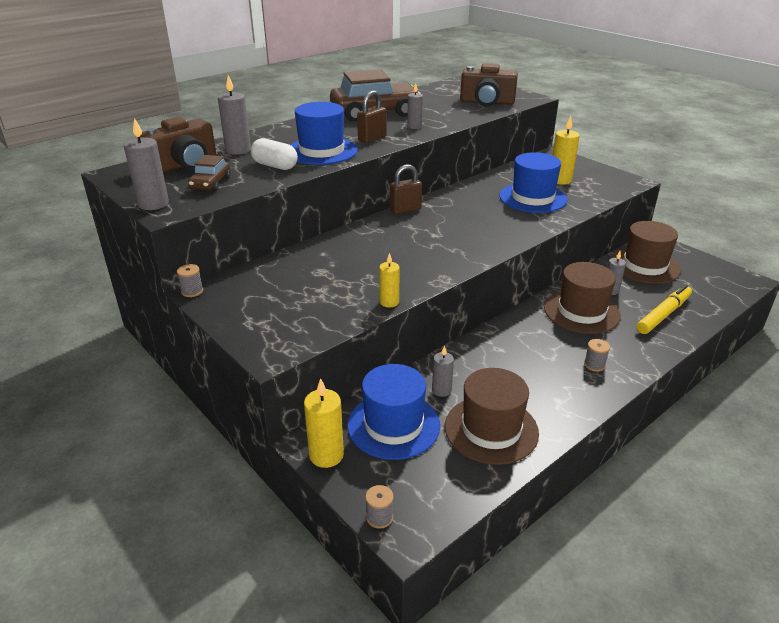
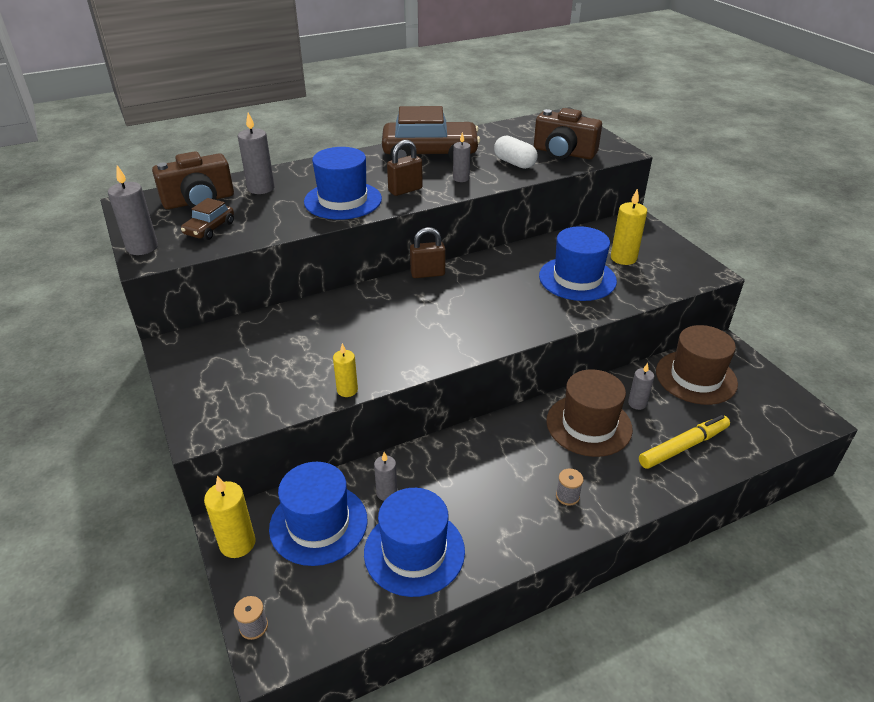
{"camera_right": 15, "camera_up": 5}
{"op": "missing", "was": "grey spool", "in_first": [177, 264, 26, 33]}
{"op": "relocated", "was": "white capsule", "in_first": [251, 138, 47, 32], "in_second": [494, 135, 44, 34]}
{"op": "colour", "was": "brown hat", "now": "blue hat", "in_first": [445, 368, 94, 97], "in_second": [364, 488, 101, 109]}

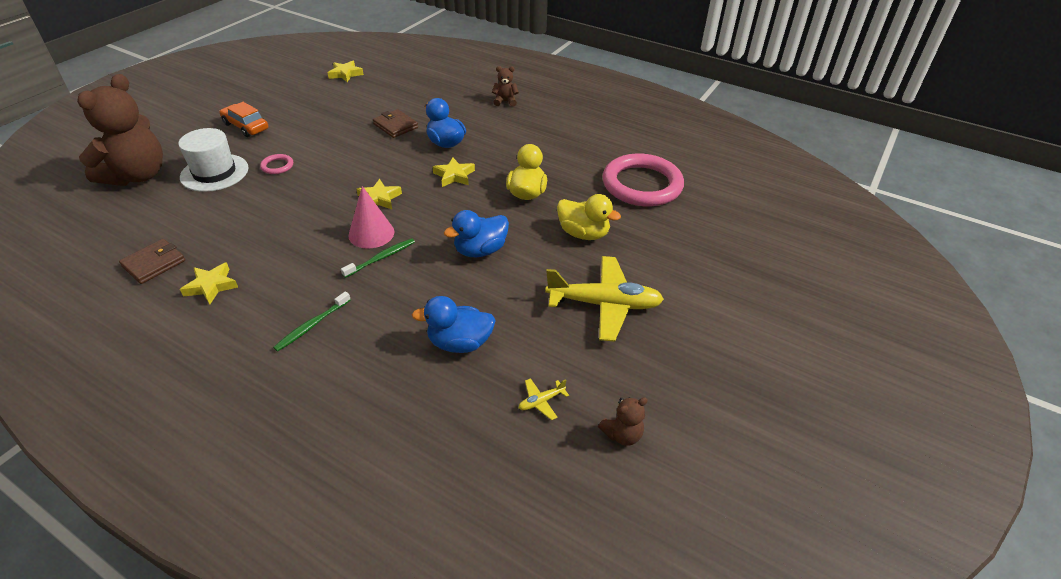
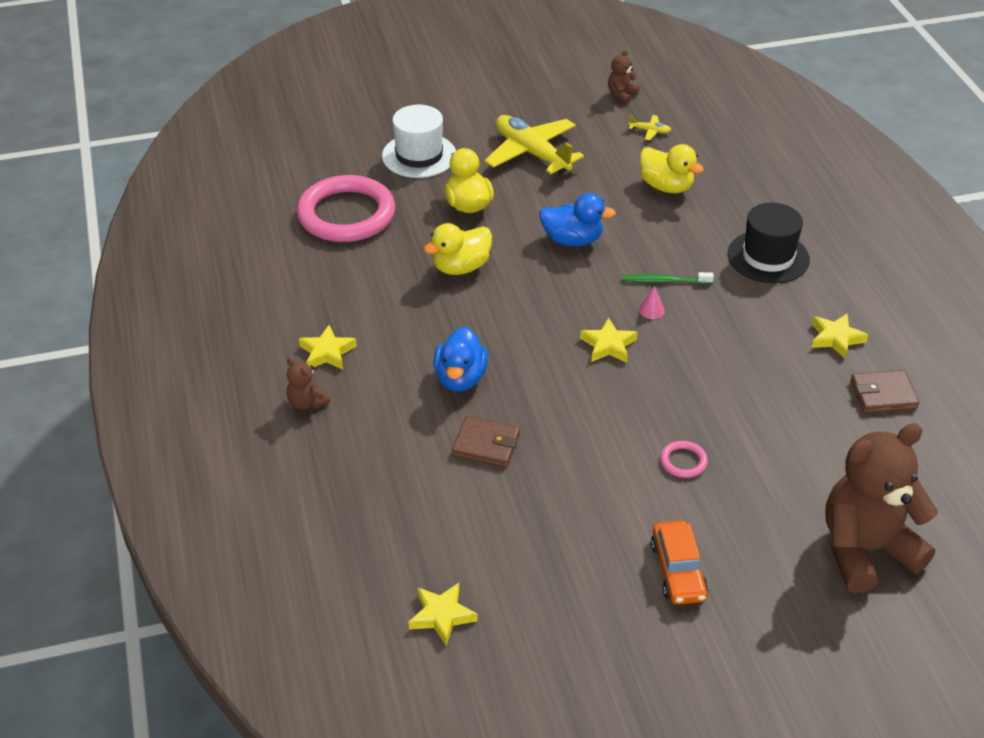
{"camera_right": -135, "camera_up": 0}
{"op": "relocated", "was": "white hat", "in_first": [178, 128, 70, 64], "in_second": [382, 105, 74, 73]}
{"op": "exchanged", "was": "green toothbrush", "now": "black hat", "in_first": [273, 291, 78, 61], "in_second": [728, 203, 82, 80]}
{"op": "size", "was": "pink cone", "in_first": [348, 186, 46, 63], "in_second": [639, 286, 26, 33], "ratio": 0.48}
{"op": "spun", "was": "brown wallet", "in_first": [373, 109, 45, 29], "in_second": [452, 416, 68, 51], "clockwise": -75}
{"op": "colour", "was": "blue duck", "now": "yellow duck", "in_first": [412, 296, 84, 57], "in_second": [640, 144, 64, 49]}
{"op": "relocated", "was": "yellow star", "in_first": [433, 157, 42, 30], "in_second": [299, 325, 58, 45]}
{"op": "spun", "was": "brown teddy bear", "in_first": [598, 397, 50, 49], "in_second": [608, 50, 32, 54], "clockwise": -75}

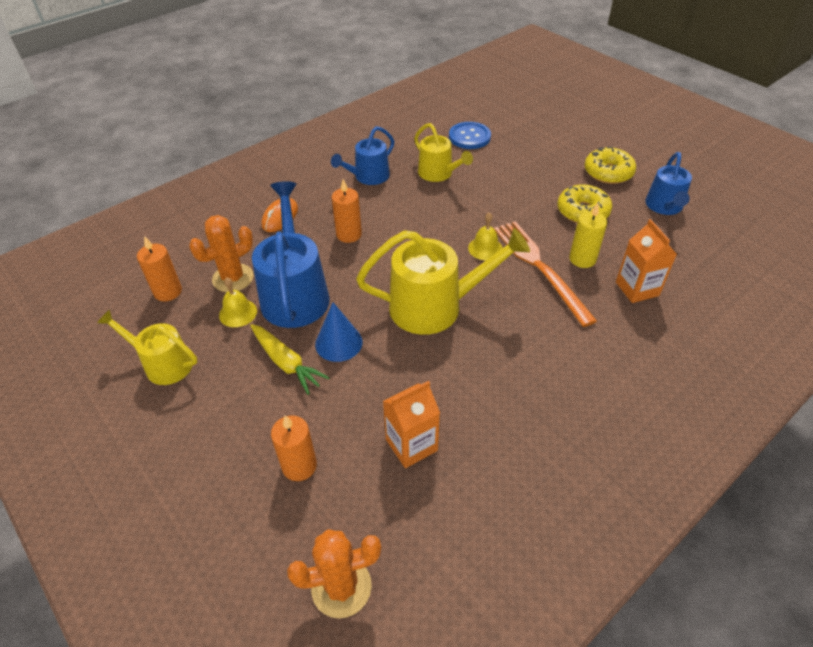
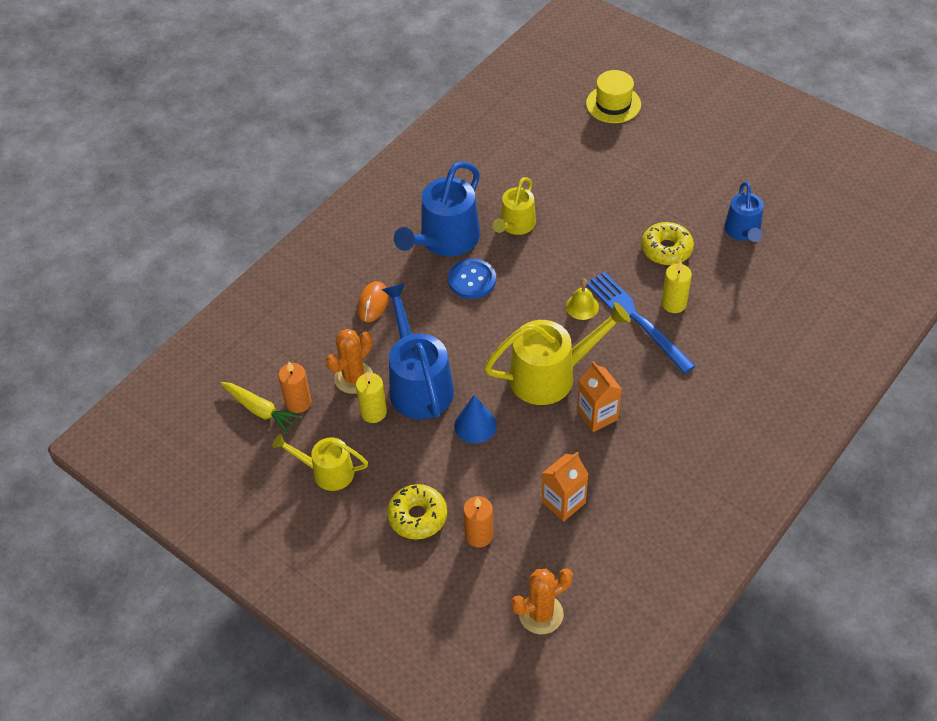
{"camera_right": -10, "camera_up": 5}
{"op": "exchanged", "was": "yellow bell", "now": "yellow candle", "in_first": [219, 278, 38, 49], "in_second": [356, 371, 31, 52]}
{"op": "relocated", "was": "yellow carrot", "in_first": [250, 324, 80, 71], "in_second": [221, 382, 81, 52]}
{"op": "size", "was": "blue watering can", "in_first": [331, 126, 64, 59], "in_second": [394, 161, 86, 96], "ratio": 1.65}
{"op": "missing", "was": "orange candle", "in_first": [331, 179, 31, 64]}
{"op": "spun", "was": "yellow watering can", "in_first": [414, 123, 59, 59], "in_second": [493, 177, 43, 58], "clockwise": 75}
{"op": "relocated", "was": "blue button", "in_first": [449, 122, 42, 27], "in_second": [448, 259, 48, 40]}
{"op": "colour", "was": "orange fork", "now": "blue fork", "in_first": [494, 221, 103, 106], "in_second": [587, 272, 108, 102]}
{"op": "relocated", "was": "yellow donut", "in_first": [585, 147, 51, 37], "in_second": [387, 484, 60, 56]}
{"op": "relocated", "was": "orange carton", "in_first": [616, 219, 61, 84], "in_second": [577, 361, 45, 71]}
{"op": "appeared", "now": "yellow hat", "in_second": [586, 70, 55, 53]}

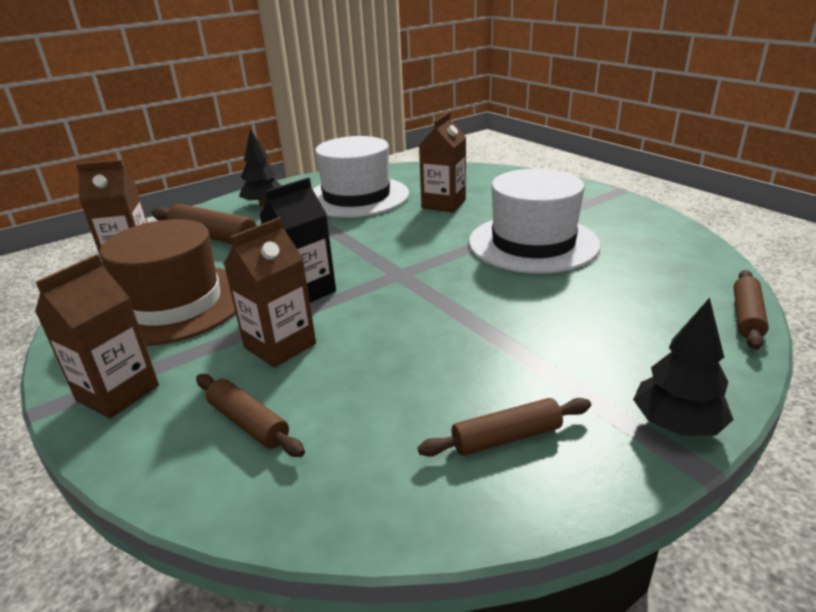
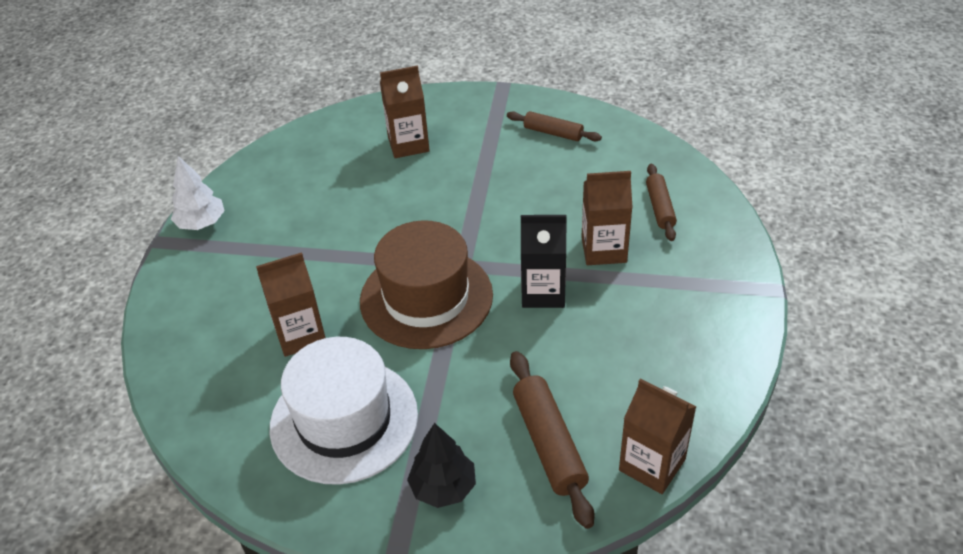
{"camera_right": -135, "camera_up": 15}
{"op": "relocated", "was": "brown carton", "in_first": [35, 254, 124, 165], "in_second": [380, 65, 50, 93]}
{"op": "relocated", "was": "brown hat", "in_first": [100, 219, 136, 127], "in_second": [360, 220, 133, 129]}
{"op": "missing", "was": "white hat", "in_first": [469, 168, 131, 106]}
{"op": "missing", "was": "black tree", "in_first": [633, 298, 100, 138]}
{"op": "missing", "was": "brown rolling pin", "in_first": [734, 270, 35, 80]}
{"op": "appeared", "now": "white tree", "in_second": [171, 156, 54, 74]}

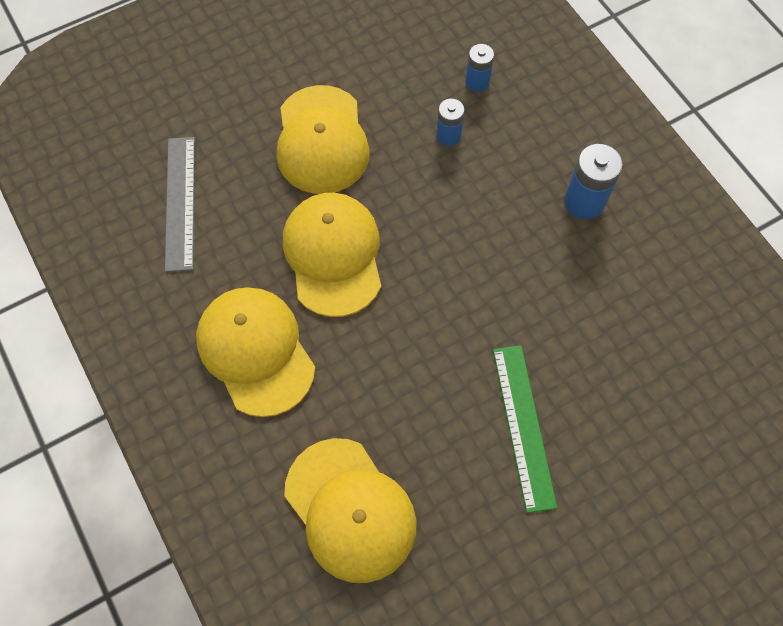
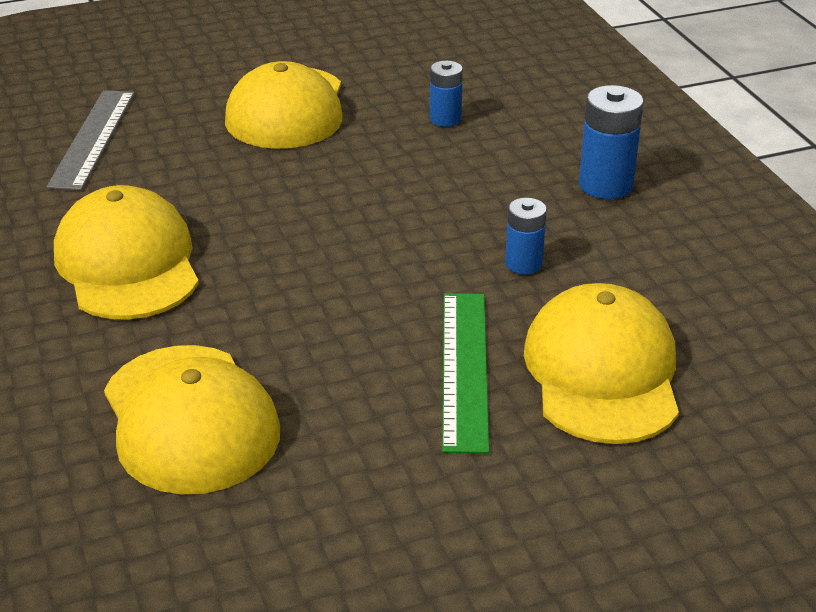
{"camera_right": 10, "camera_up": -30}
{"op": "relocated", "was": "yellow cap", "in_first": [283, 193, 98, 124], "in_second": [524, 283, 155, 161]}
{"op": "relocated", "was": "blue battery", "in_first": [466, 44, 28, 48], "in_second": [505, 198, 42, 76]}

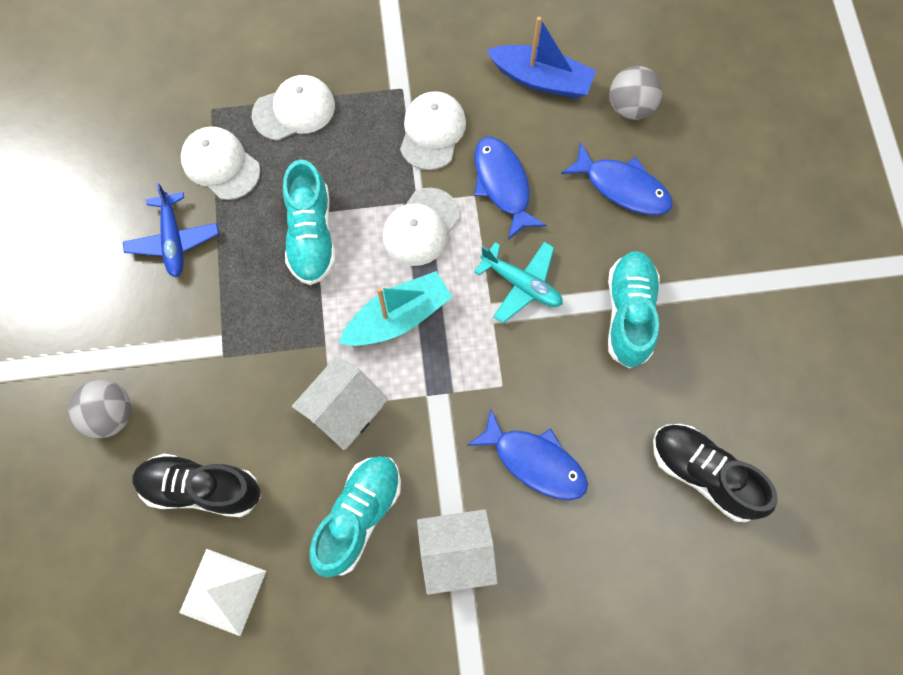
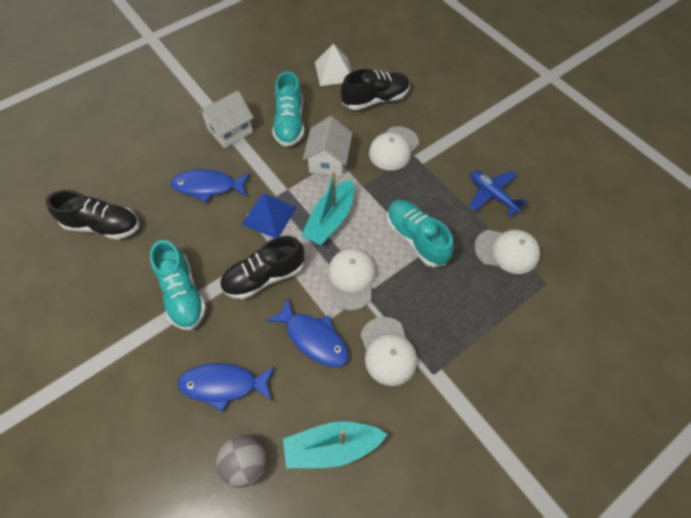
{"camera_right": 150, "camera_up": -10}
{"op": "missing", "was": "grey ball", "in_first": [69, 380, 63, 58]}
{"op": "relocated", "was": "white cap", "in_first": [252, 75, 83, 66], "in_second": [369, 126, 50, 44]}
{"op": "exchanged", "was": "turquoise plane", "now": "black shoe", "in_first": [474, 242, 89, 81], "in_second": [220, 236, 85, 63]}
{"op": "colour", "was": "blue boat", "now": "turquoise boat", "in_first": [487, 17, 109, 81], "in_second": [283, 422, 104, 46]}
{"op": "appeared", "now": "blue pyramid", "in_second": [241, 193, 56, 45]}

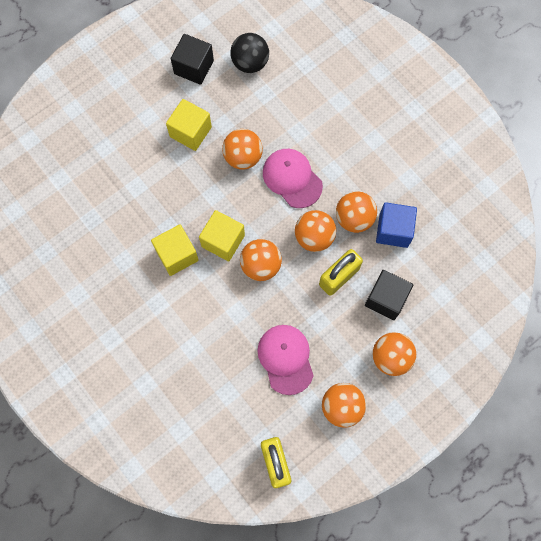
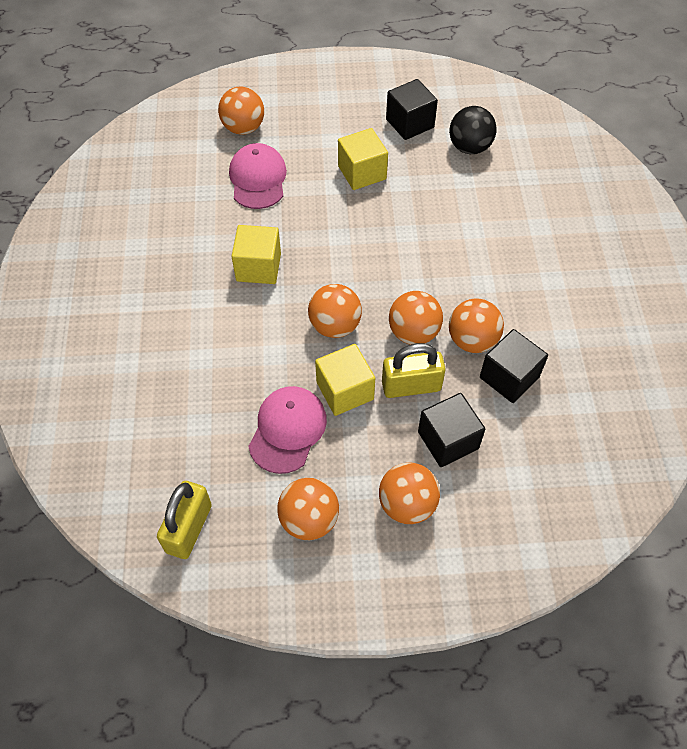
{"camera_right": 35, "camera_up": -15}
{"op": "relocated", "was": "yellow cube", "in_first": [199, 210, 46, 51], "in_second": [315, 344, 60, 72]}
{"op": "relocated", "was": "orange ball", "in_first": [222, 129, 41, 41], "in_second": [218, 86, 46, 49]}
{"op": "relocated", "was": "pink cap", "in_first": [263, 149, 60, 59], "in_second": [229, 143, 58, 66]}
{"op": "colour", "was": "blue cube", "now": "black cube", "in_first": [376, 202, 41, 46], "in_second": [480, 329, 68, 74]}

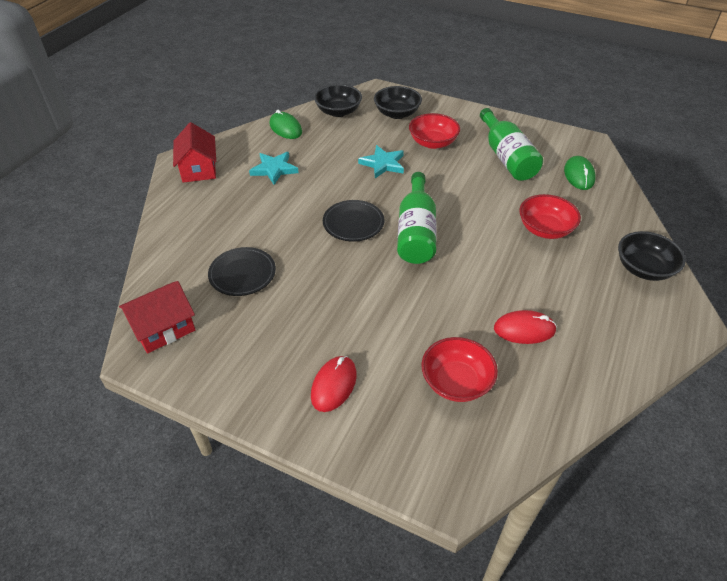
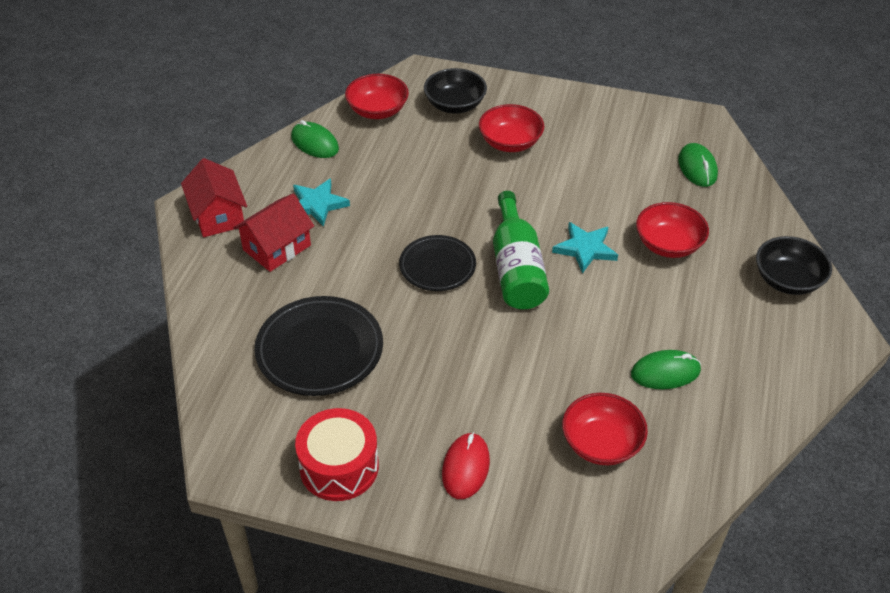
{"camera_right": -10, "camera_up": 0}
{"op": "relocated", "was": "red house", "in_first": [119, 281, 76, 72], "in_second": [233, 194, 81, 78]}
{"op": "size", "was": "black plate", "in_first": [208, 247, 68, 49], "in_second": [255, 296, 128, 100], "ratio": 1.55}
{"op": "colour", "was": "black bowl", "now": "red bowl", "in_first": [314, 84, 48, 33], "in_second": [345, 74, 64, 45]}
{"op": "relocated", "was": "turquoise star", "in_first": [358, 145, 46, 33], "in_second": [552, 222, 66, 51]}
{"op": "missing", "was": "green bottle", "in_first": [480, 108, 63, 73]}
{"op": "colour", "was": "red mouse", "now": "green mouse", "in_first": [494, 310, 63, 34], "in_second": [631, 350, 70, 39]}
{"op": "appeared", "now": "red drum", "in_second": [295, 408, 84, 93]}

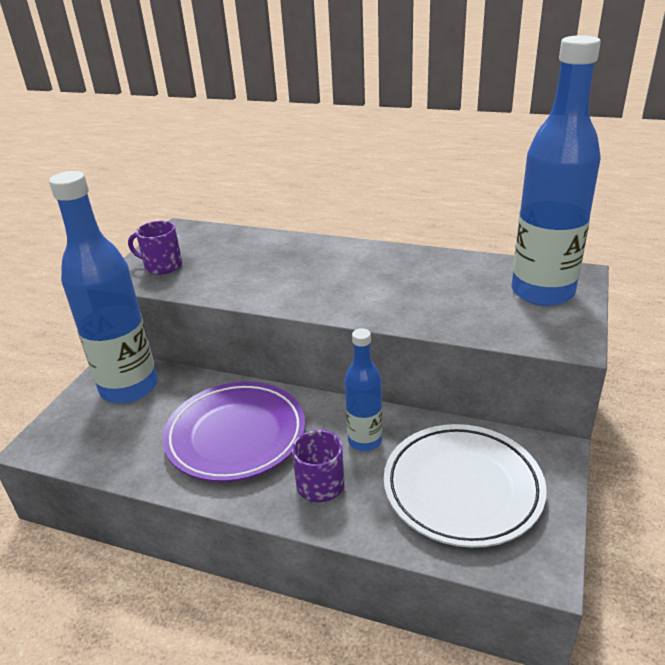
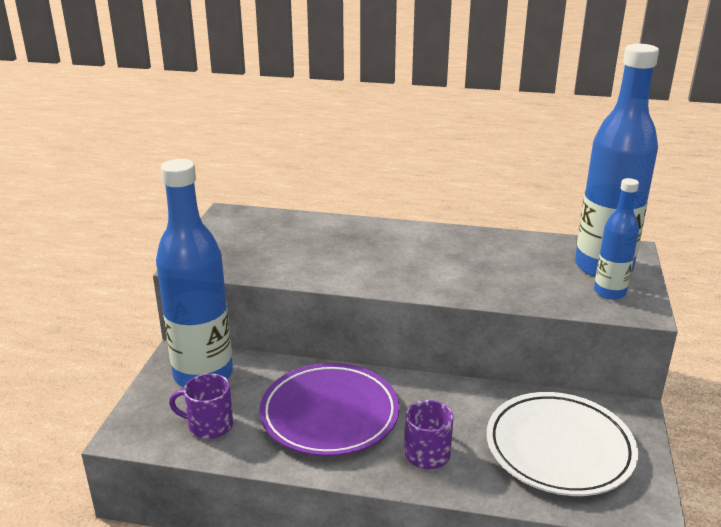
{"camera_right": -10, "camera_up": -5}
{"op": "relocated", "was": "purple mug", "in_first": [128, 221, 54, 54], "in_second": [169, 373, 64, 66]}
{"op": "relocated", "was": "blue bottle", "in_first": [345, 328, 37, 123], "in_second": [594, 178, 45, 122]}

